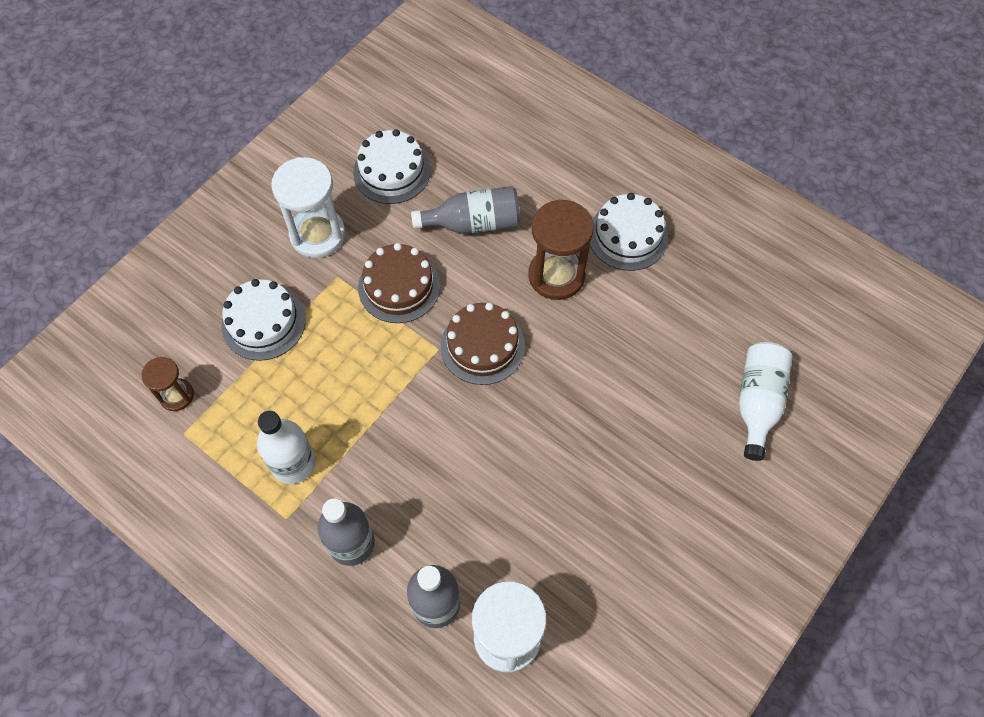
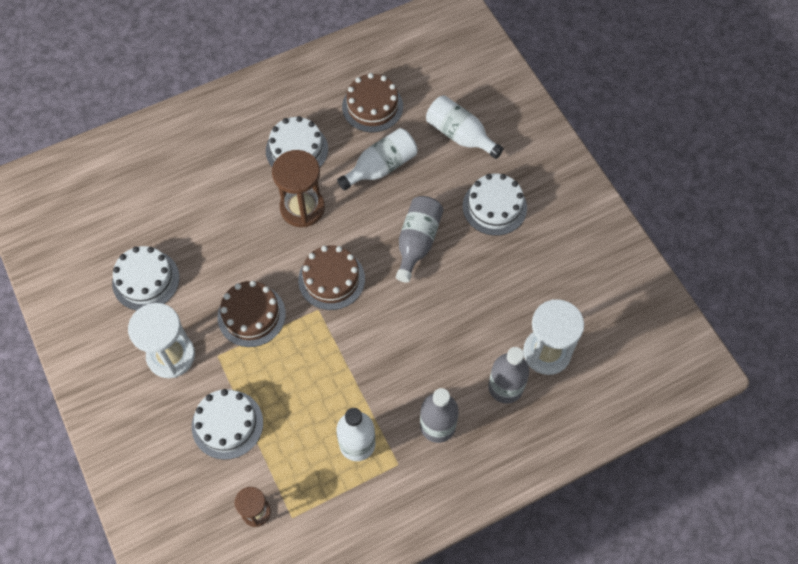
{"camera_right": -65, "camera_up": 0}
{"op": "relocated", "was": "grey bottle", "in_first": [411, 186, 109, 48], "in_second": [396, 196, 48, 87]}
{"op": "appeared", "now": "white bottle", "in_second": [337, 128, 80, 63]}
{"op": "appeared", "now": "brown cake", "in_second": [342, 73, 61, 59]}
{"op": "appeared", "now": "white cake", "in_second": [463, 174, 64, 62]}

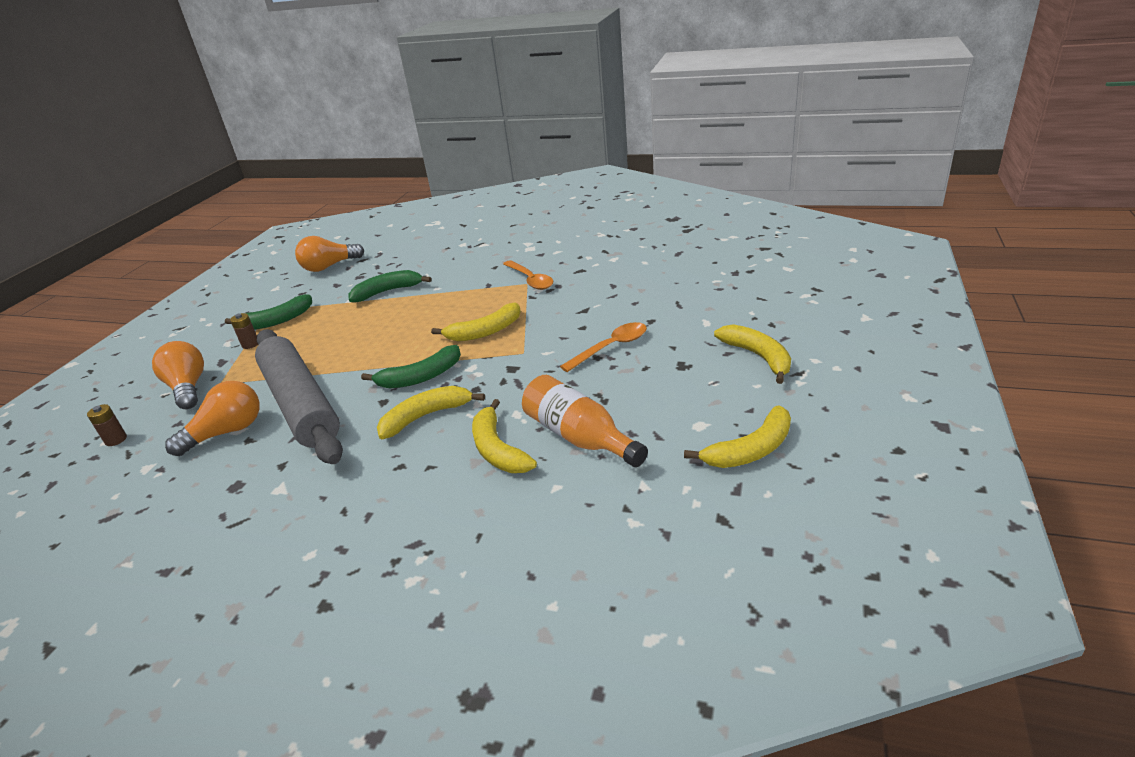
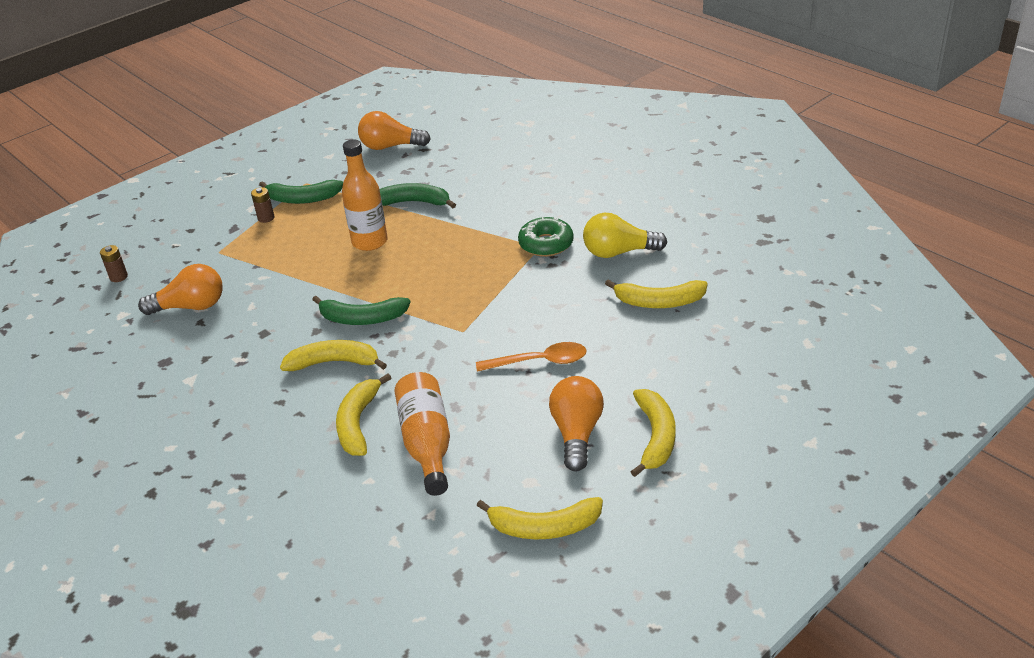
{"camera_right": 30, "camera_up": 5}
{"op": "relocated", "was": "orange light bulb", "in_first": [152, 341, 52, 68], "in_second": [549, 376, 55, 96]}
{"op": "missing", "was": "grey rolling pin", "in_first": [255, 329, 88, 135]}
{"op": "relocated", "was": "yellow banana", "in_first": [431, 302, 90, 40], "in_second": [605, 279, 103, 29]}
{"op": "exchanged", "was": "orange spoon", "now": "green donut", "in_first": [503, 260, 50, 30], "in_second": [518, 217, 56, 40]}
{"op": "appeared", "now": "orange bottle", "in_second": [342, 139, 46, 112]}
{"op": "appeared", "now": "yellow light bulb", "in_second": [583, 213, 84, 45]}

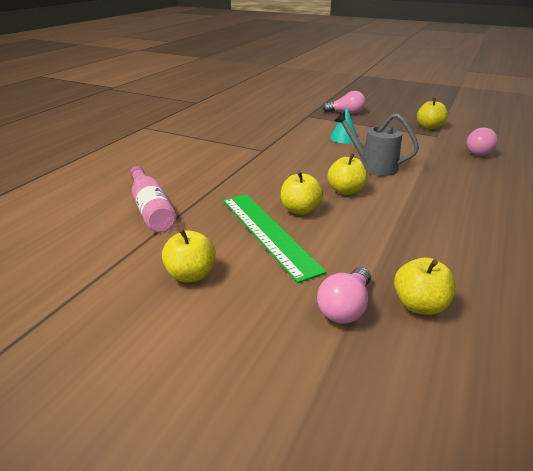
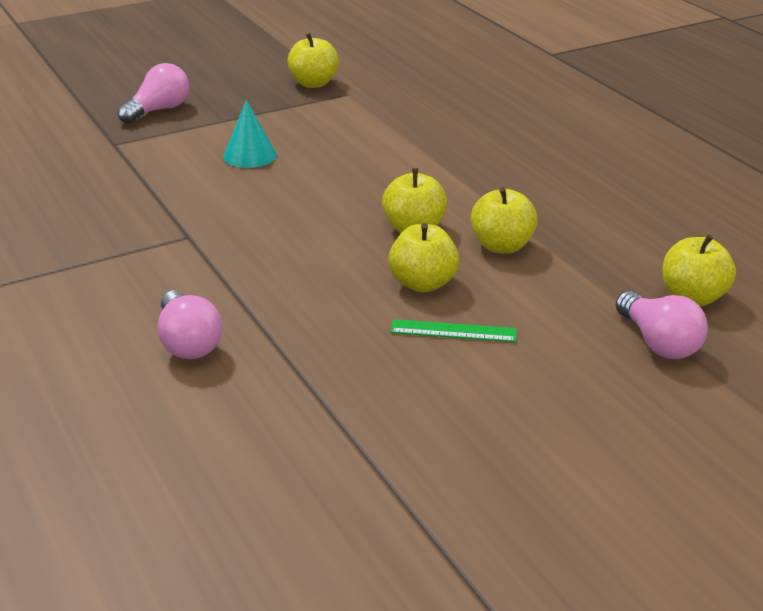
{"camera_right": -55, "camera_up": 0}
{"op": "missing", "was": "pink bottle", "in_first": [130, 166, 46, 66]}
{"op": "relocated", "was": "yellow apple", "in_first": [162, 229, 54, 54], "in_second": [470, 187, 68, 67]}
{"op": "size", "was": "green ruler", "in_first": [223, 194, 104, 89], "in_second": [390, 319, 127, 23], "ratio": 0.47}
{"op": "missing", "was": "grey watering can", "in_first": [334, 112, 85, 64]}
{"op": "relocated", "was": "pink light bulb", "in_first": [466, 127, 32, 29], "in_second": [158, 291, 64, 68]}

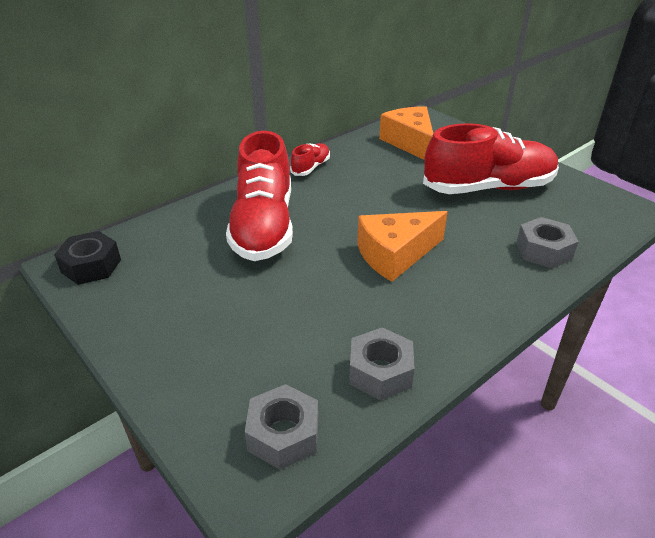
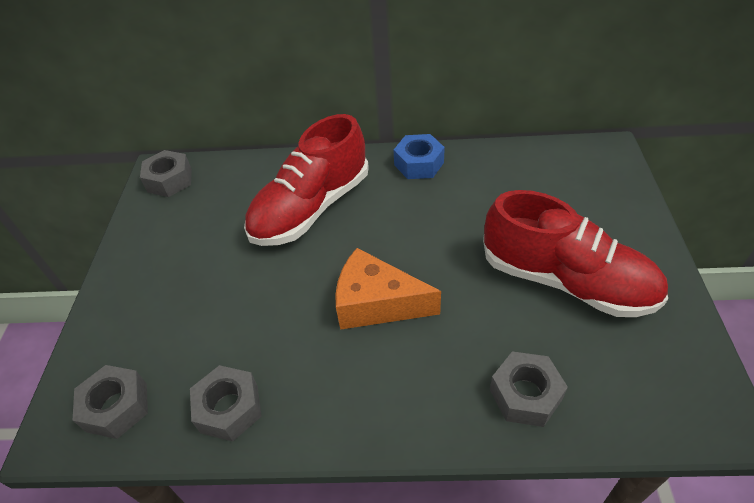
{"camera_right": 45, "camera_up": 10}
{"op": "colour", "was": "black nut", "now": "grey nut", "in_first": [54, 231, 67, 54], "in_second": [140, 150, 52, 47]}
{"op": "exchanged", "was": "red shoe", "now": "blue nut", "in_first": [290, 143, 40, 33], "in_second": [394, 134, 51, 45]}
{"op": "missing", "was": "orange cheese", "in_first": [379, 106, 54, 54]}

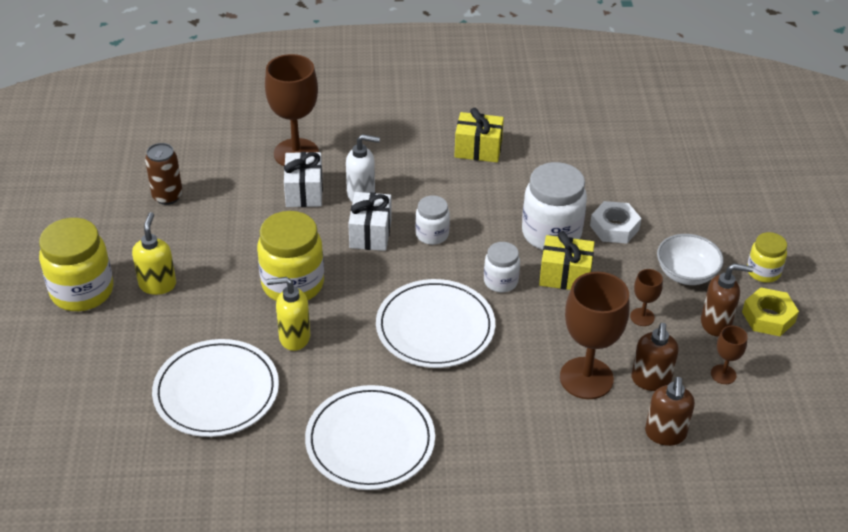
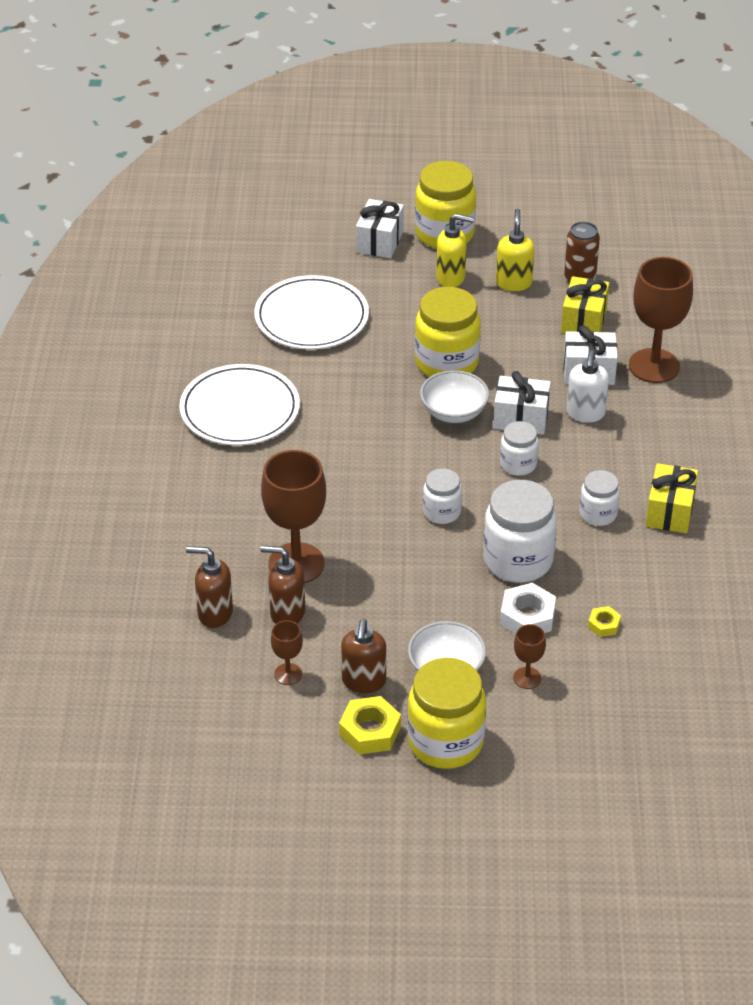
{"camera_right": 95, "camera_up": 0}
{"op": "relocated", "was": "yellow soap dispenser", "in_first": [267, 277, 43, 74], "in_second": [496, 209, 38, 82]}
{"op": "missing", "was": "white plate", "in_first": [376, 279, 119, 89]}
{"op": "relocated", "was": "yellow gift", "in_first": [539, 231, 56, 59], "in_second": [561, 276, 48, 57]}
{"op": "relocated", "was": "brown goblet", "in_first": [630, 269, 33, 57], "in_second": [513, 624, 33, 65]}
{"op": "size", "was": "yellow jar", "in_first": [747, 232, 40, 51], "in_second": [407, 658, 79, 111], "ratio": 1.8}
{"op": "appeared", "now": "white gift", "in_second": [356, 199, 48, 59]}
{"op": "appeared", "now": "white bowl", "in_second": [420, 370, 69, 53]}
{"op": "appeared", "now": "white jar", "in_second": [579, 470, 41, 56]}
{"op": "appeared", "now": "yellow nut", "in_second": [588, 606, 33, 31]}

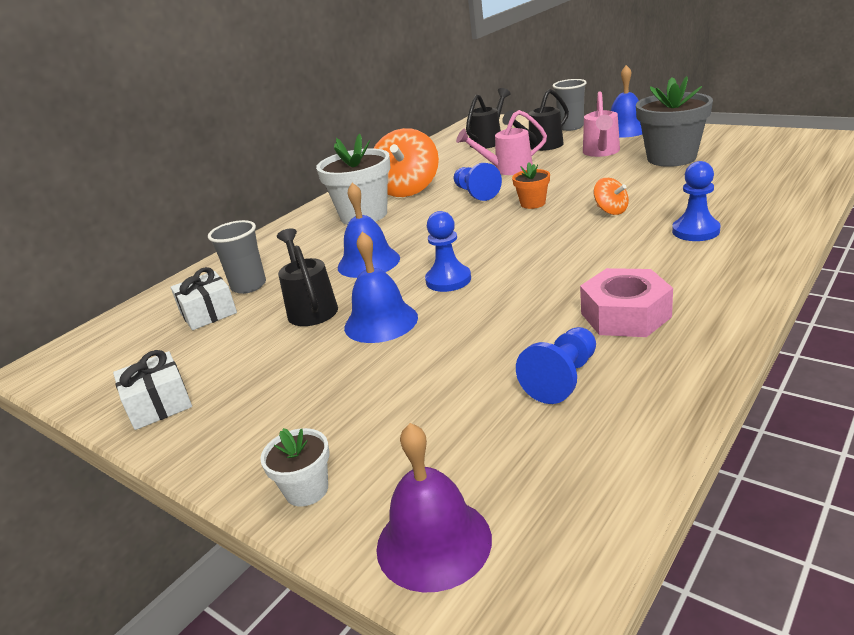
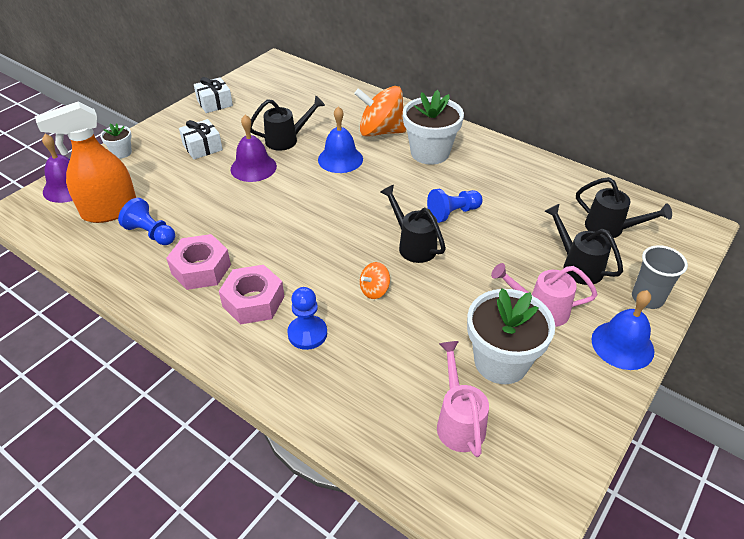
{"camera_right": 85, "camera_up": 15}
{"op": "relocated", "was": "white gift", "in_first": [171, 267, 66, 63], "in_second": [179, 119, 44, 40]}
{"op": "missing", "was": "grey cup", "in_first": [208, 220, 58, 74]}
{"op": "colour", "was": "blue bell", "now": "purple bell", "in_first": [344, 232, 74, 111], "in_second": [230, 115, 47, 67]}
{"op": "relocated", "was": "orange spinning top", "in_first": [374, 128, 65, 69], "in_second": [354, 86, 52, 51]}
{"op": "missing", "was": "blue pawn", "in_first": [425, 211, 46, 81]}
{"op": "relocated", "was": "pink watering can", "in_first": [456, 110, 91, 65], "in_second": [437, 341, 52, 116]}
{"op": "exchanged", "was": "orange flower pot", "now": "black watering can", "in_first": [512, 162, 38, 47], "in_second": [380, 185, 66, 78]}
{"op": "colour", "was": "grey flower pot", "now": "white flower pot", "in_first": [636, 76, 77, 91], "in_second": [467, 288, 88, 96]}
{"op": "appeared", "now": "orange spray bottle", "in_second": [35, 102, 101, 121]}
{"op": "appeared", "now": "pink nut", "in_second": [219, 265, 65, 60]}

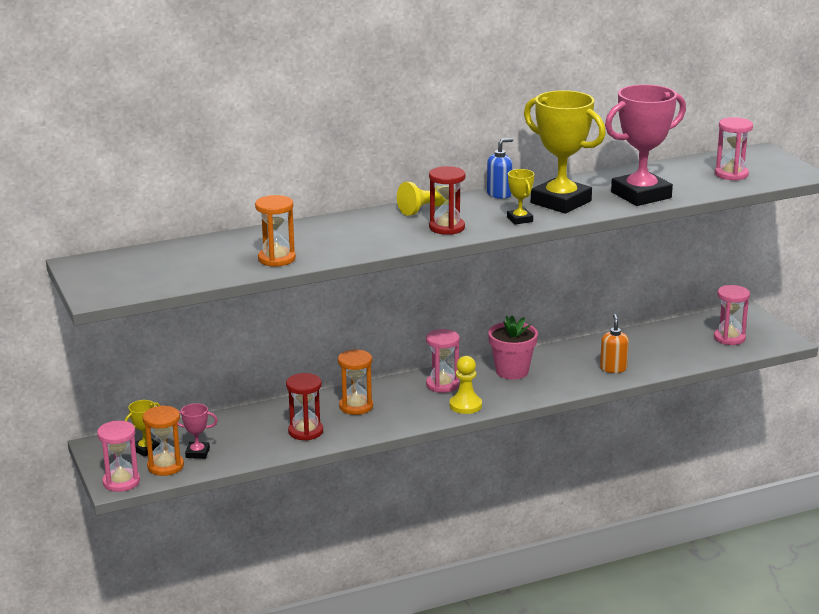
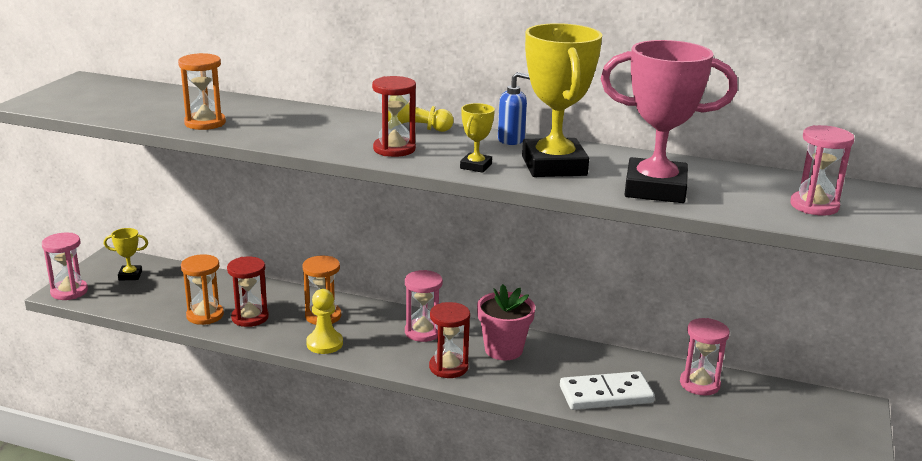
{"camera_right": 40, "camera_up": 0}
{"op": "relocated", "was": "orange hourglass", "in_first": [143, 406, 41, 70], "in_second": [181, 254, 43, 71]}
{"op": "missing", "was": "pink trophy", "in_first": [177, 403, 41, 56]}
{"op": "relocated", "was": "yellow pawn", "in_first": [450, 356, 32, 58], "in_second": [306, 289, 37, 65]}
{"op": "exchanged", "was": "orange soap dispenser", "now": "white domino", "in_first": [600, 314, 29, 59], "in_second": [560, 371, 95, 39]}
{"op": "relocated", "was": "pink hourglass", "in_first": [714, 285, 36, 60], "in_second": [680, 318, 50, 78]}
{"op": "appeared", "now": "red hourglass", "in_second": [429, 302, 41, 76]}

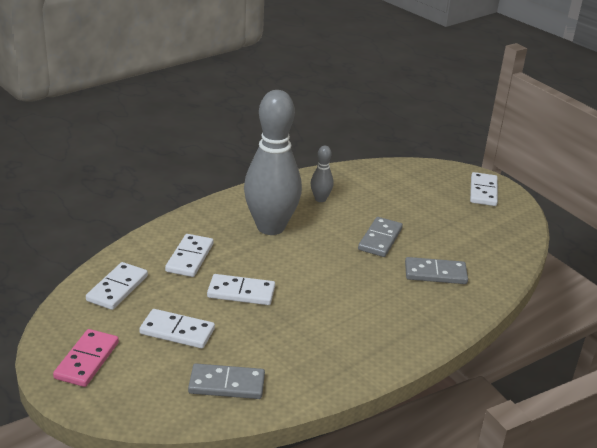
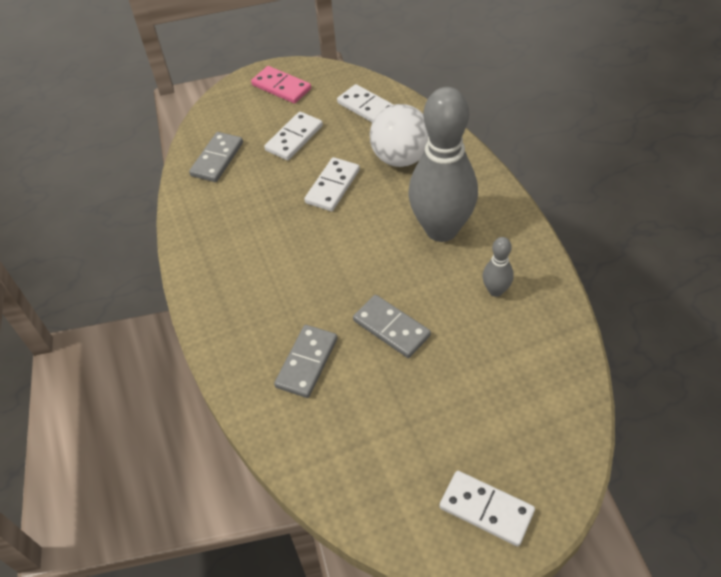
{"camera_right": 115, "camera_up": 20}
{"op": "exchanged", "was": "white domino", "now": "white ball", "in_first": [165, 234, 48, 43], "in_second": [370, 104, 58, 63]}

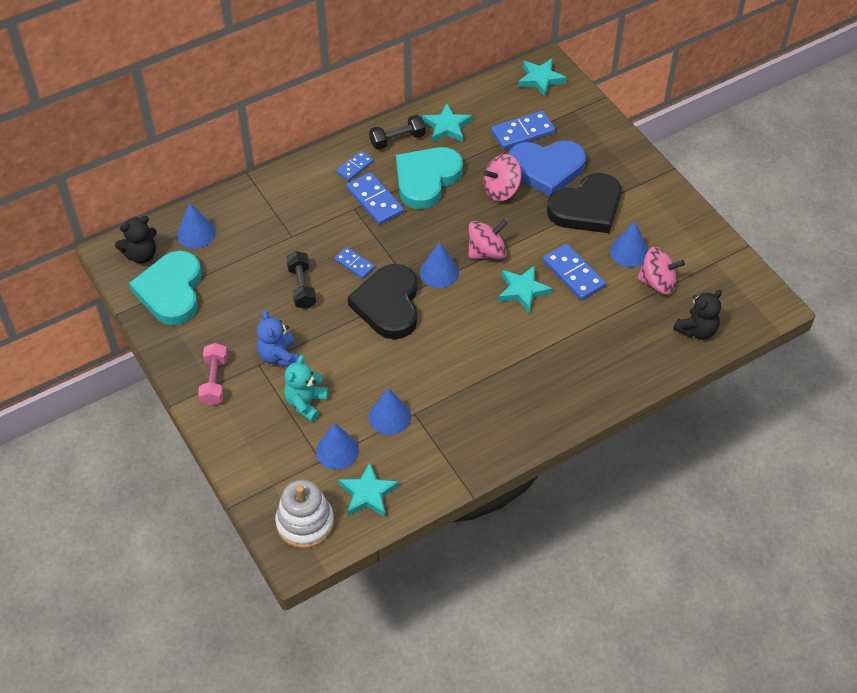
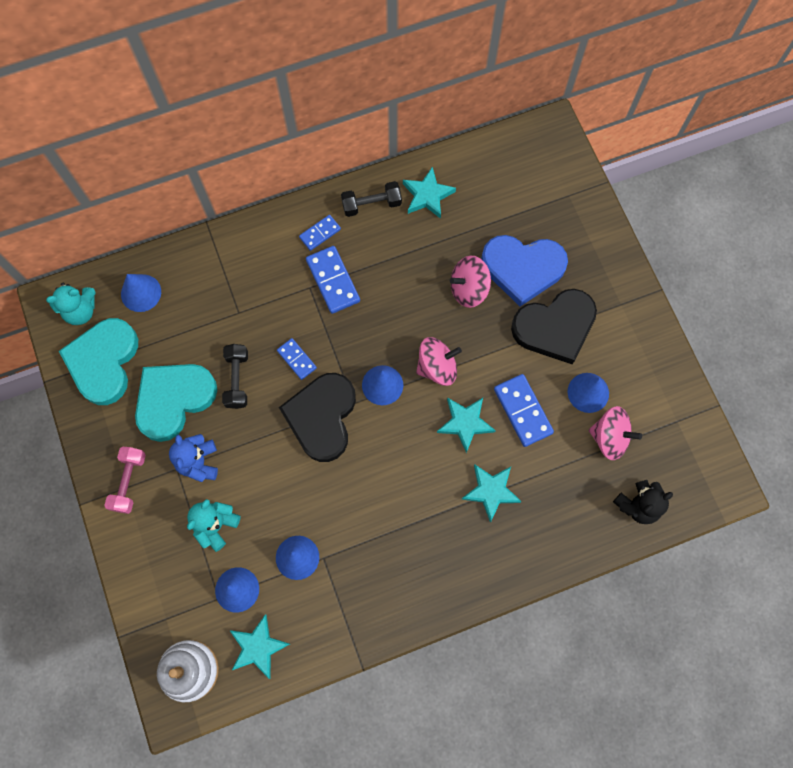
{"camera_right": 10, "camera_up": 20}
{"op": "colour", "was": "black teddy bear", "now": "turquoise teddy bear", "in_first": [115, 216, 42, 47], "in_second": [46, 283, 50, 42]}
{"op": "relocated", "was": "turquoise heart", "in_first": [396, 147, 67, 62], "in_second": [135, 364, 82, 78]}
{"op": "missing", "was": "blue domino", "in_first": [491, 111, 64, 38]}
{"op": "relocated", "was": "turquoise star", "in_first": [518, 58, 48, 39], "in_second": [461, 465, 61, 57]}

